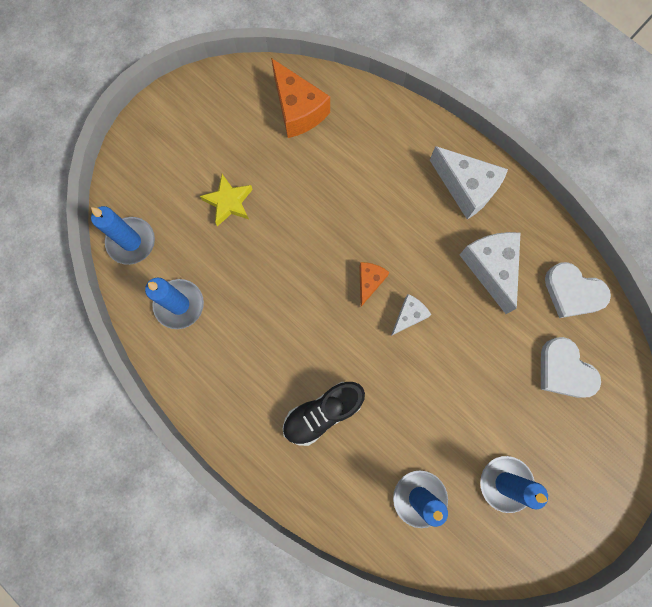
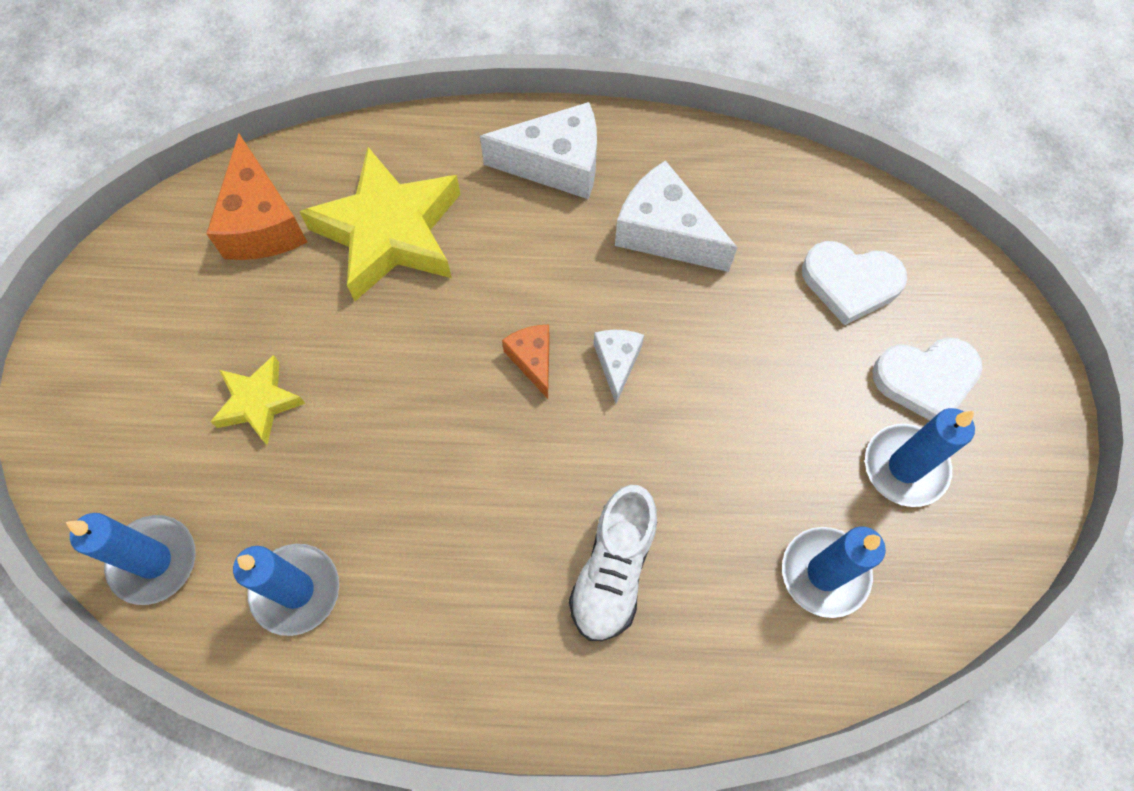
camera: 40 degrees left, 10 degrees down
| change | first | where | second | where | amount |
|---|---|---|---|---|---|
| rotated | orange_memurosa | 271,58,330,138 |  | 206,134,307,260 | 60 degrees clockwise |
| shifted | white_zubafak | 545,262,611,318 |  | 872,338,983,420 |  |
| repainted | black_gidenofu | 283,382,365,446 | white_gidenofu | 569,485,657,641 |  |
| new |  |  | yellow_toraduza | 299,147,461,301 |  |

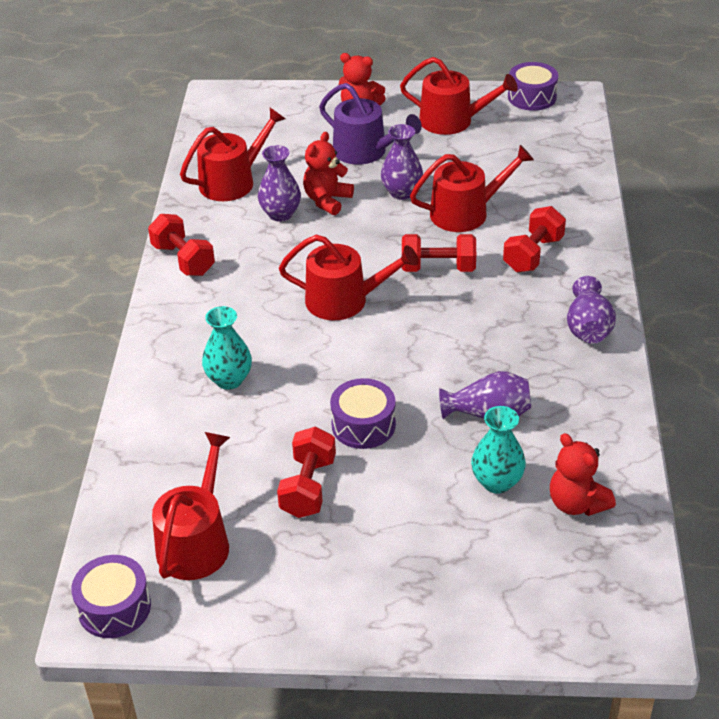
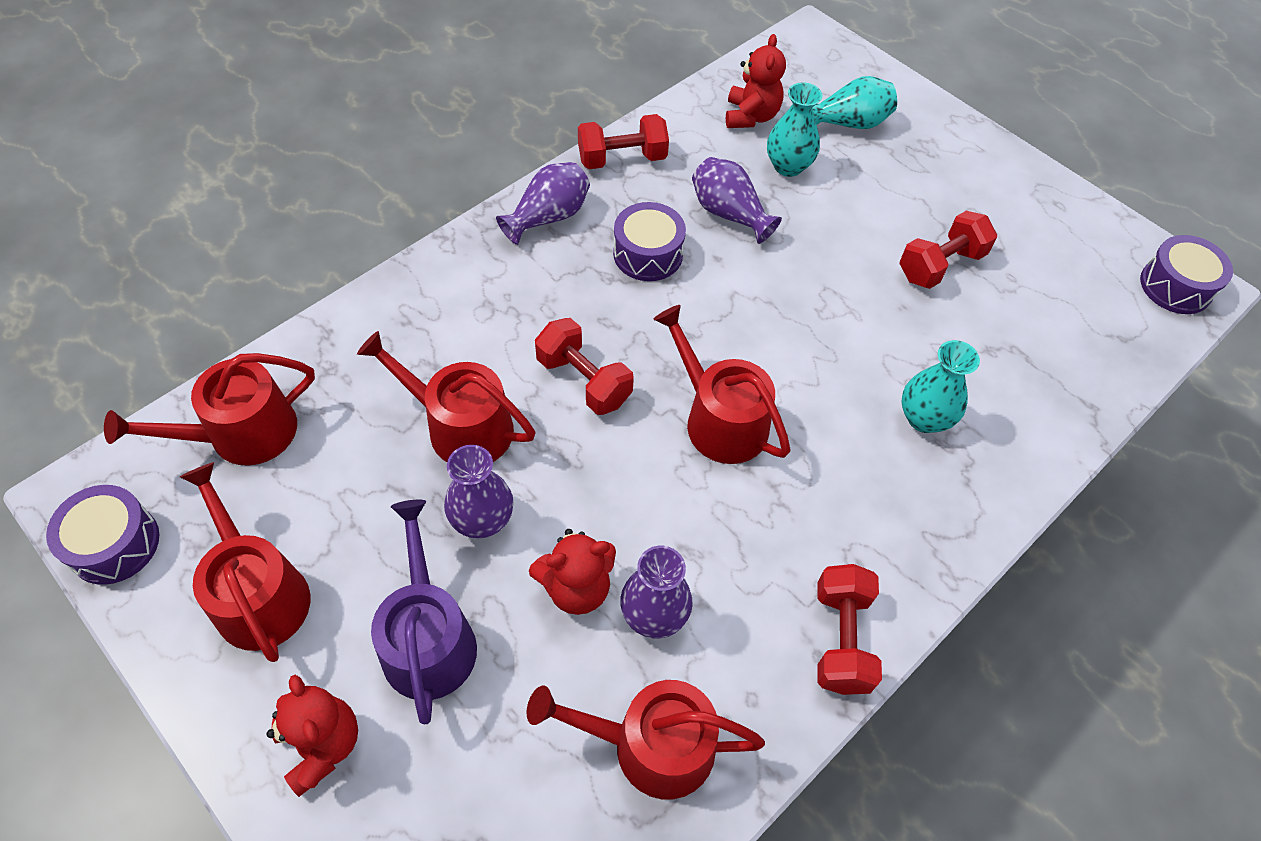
camera: 140 degrees left, 15 degrees up
| change | first | where | second | where | amount |
|---|---|---|---|---|---|
| shifted | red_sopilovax | 503,206,566,272 |  | 578,114,669,169 |  |
| shifted | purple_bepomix | 330,378,396,449 |  | 613,202,686,281 |  |
| shifted | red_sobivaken | 152,432,230,580 |  | 104,353,315,466 |  |
| new |  |  | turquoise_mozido | 812,76,897,129 |  |

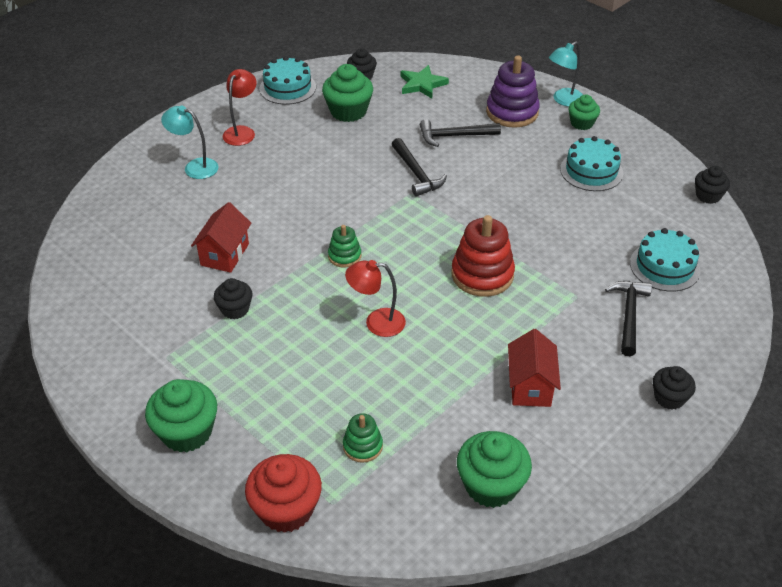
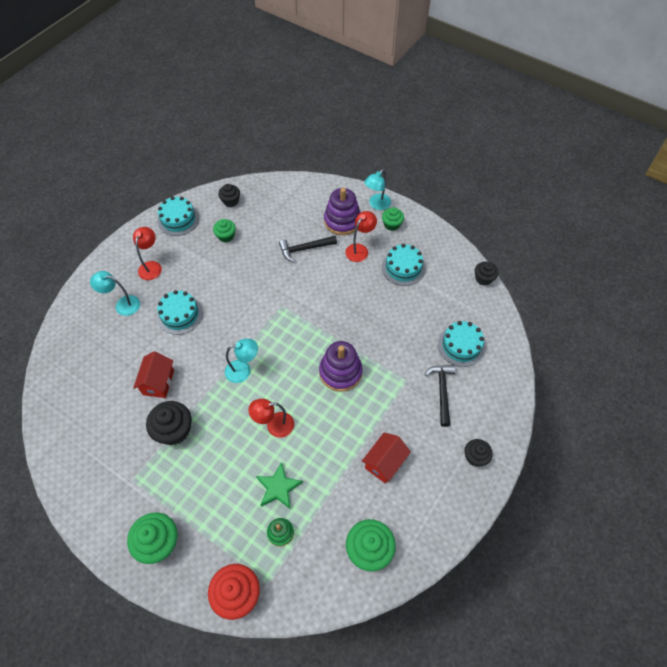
camera: 10 degrees left, 15 degrees up
| change | first | where | second | where | amount |
|---|---|---|---|---|---|
| scaled | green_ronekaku | 322,64,373,122 |  | 213,219,236,242 | x0.61 |
| shifted | green_toraduza | 400,65,449,99 |  | 256,462,303,509 |  |
| gone | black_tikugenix | 392,138,447,196 |  |  |  |
| repainted | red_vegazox | 452,215,515,297 | purple_vegazox | 319,341,363,392 |  |
| swapped | green_vegazox | 328,225,361,268 | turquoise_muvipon | 225,339,258,383 |  |
| scaled | black_ronekaku | 214,278,252,319 |  | 146,401,192,445 | x1.63 |
| rotated | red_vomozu | 508,329,561,407 |  | 362,432,411,484 | 45 degrees clockwise |
| new |  |  | red_muvipon | 345,211,377,262 |  |
| new |  |  | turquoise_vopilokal | 157,290,203,335 |  |

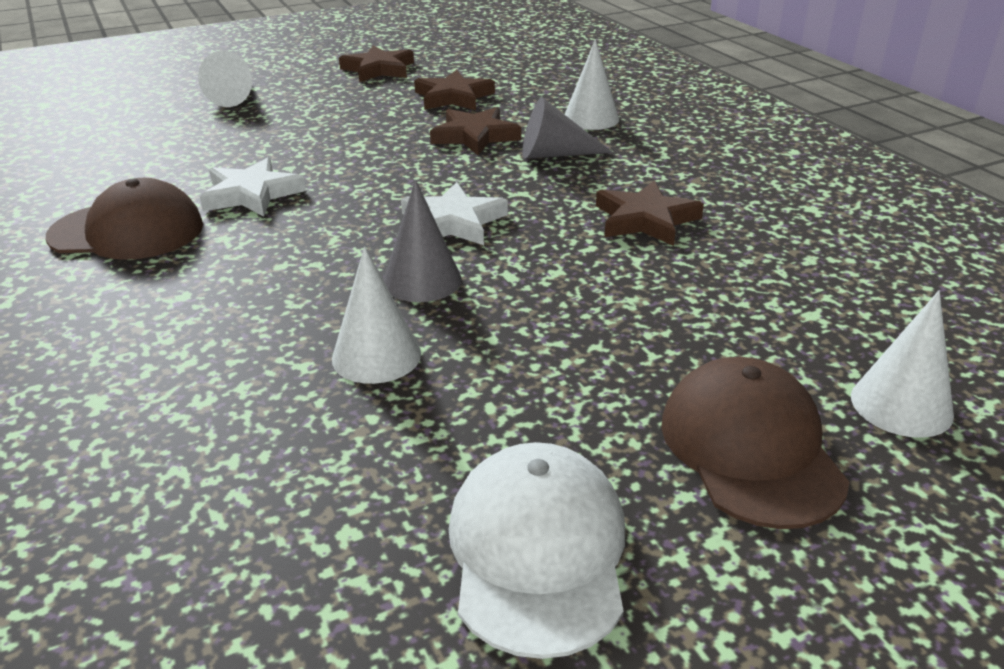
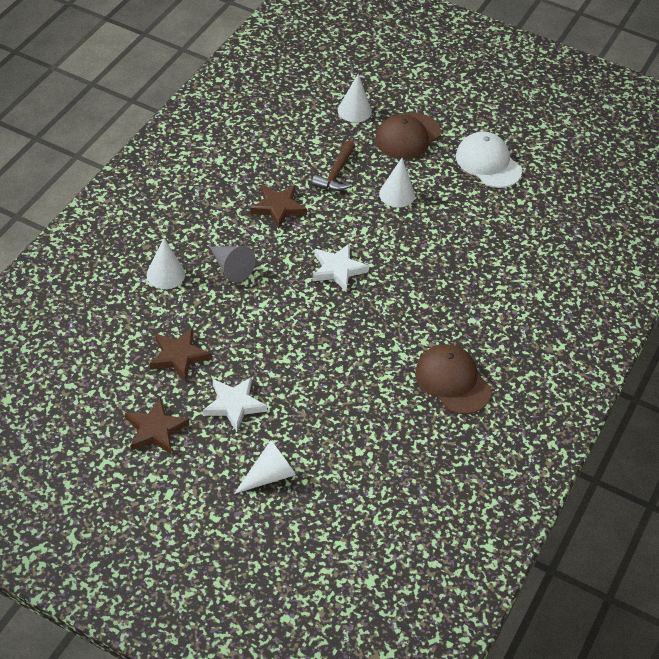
camera: 130 degrees left, 15 degrees up
| change | first | where | second | where | amount |
|---|---|---|---|---|---|
| gone | brown_toraduza | 430,107,521,155 |  |  |  |
| shifted | white_toraduza | 200,158,306,216 |  | 203,377,267,432 |  |
| gone | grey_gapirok | 383,179,462,302 |  |  |  |
| shifted | white_gapirok | 332,247,421,384 |  | 379,158,415,208 |  |
| rotated | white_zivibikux | 449,442,625,659 |  | 456,131,522,188 | 90 degrees clockwise |
| new |  |  | brown_tikugenix | 312,140,355,191 |  |

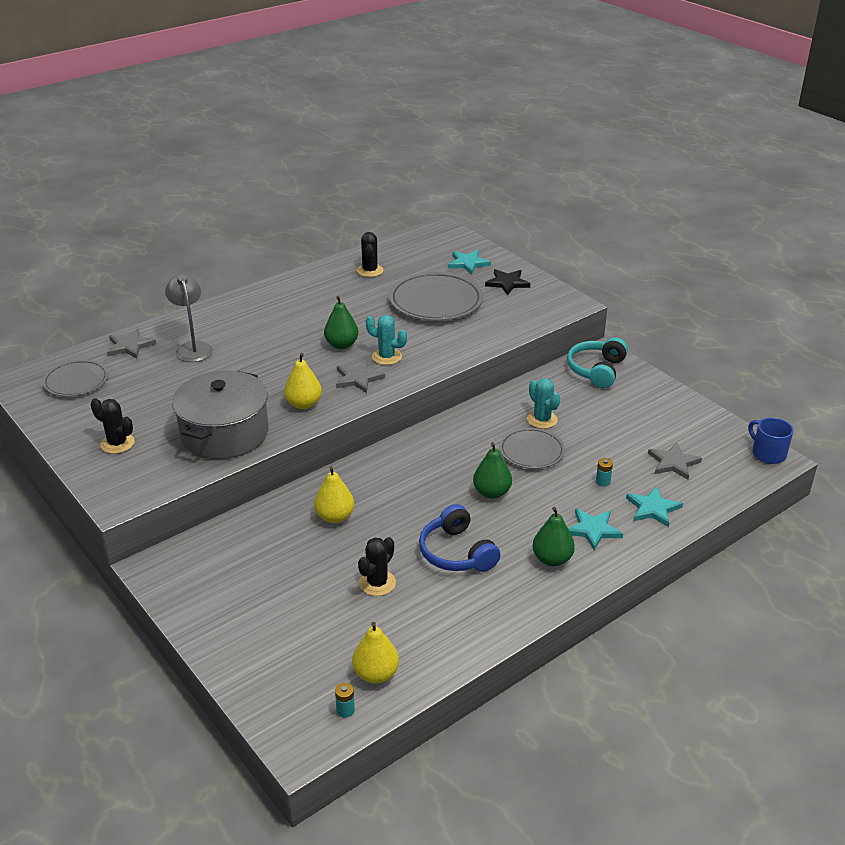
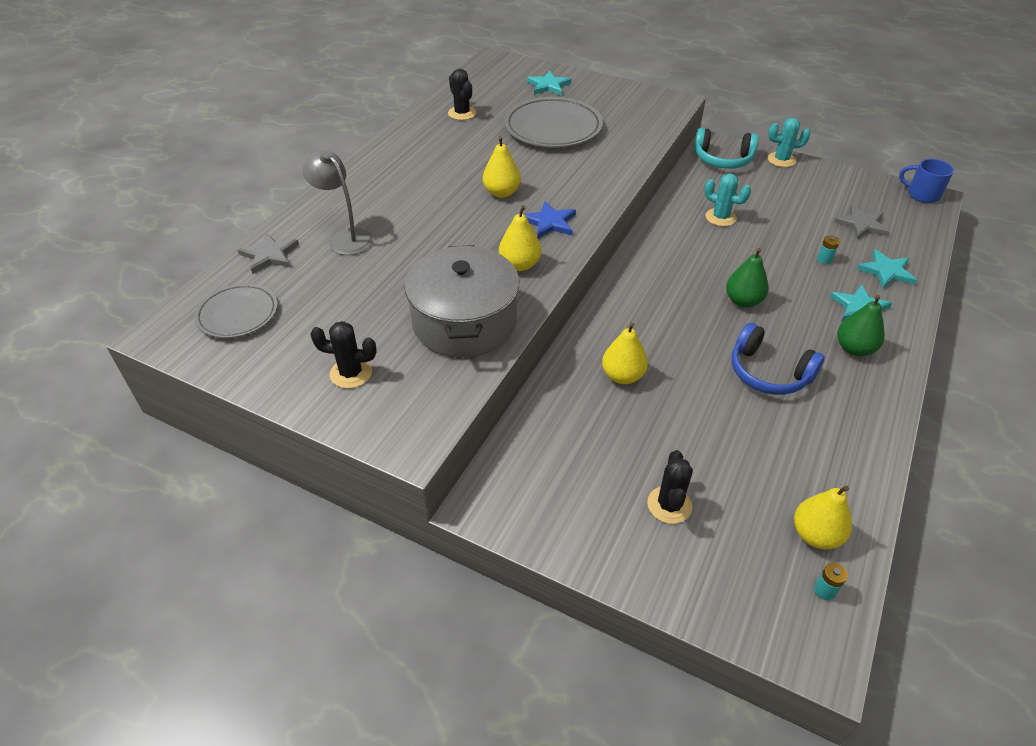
camera: 25 degrees left, 10 degrees up
| change | first | where | second | where | amount |
|---|---|---|---|---|---|
| gone | black_toraduza | 485,269,530,295 |  |  |  |
| repainted | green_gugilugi | 324,296,359,349 | yellow_gugilugi | 483,136,521,198 |  |
| shifted | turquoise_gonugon | 366,315,407,365 |  | 768,118,811,167 |  |
| rotated | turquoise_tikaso | 567,337,628,388 |  | 694,128,758,169 | 75 degrees counterclockwise |
| repainted | grey_toraduza | 336,360,385,393 | blue_toraduza | 524,201,576,238 |  |
| gone | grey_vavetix | 499,428,565,469 |  |  |  |
| shifted | black_gonugon | 358,537,396,596 |  | 647,450,693,524 |  |

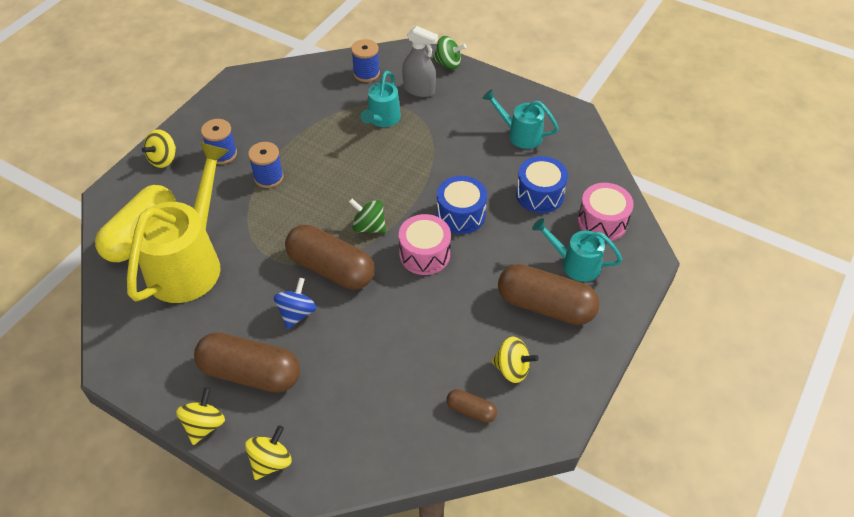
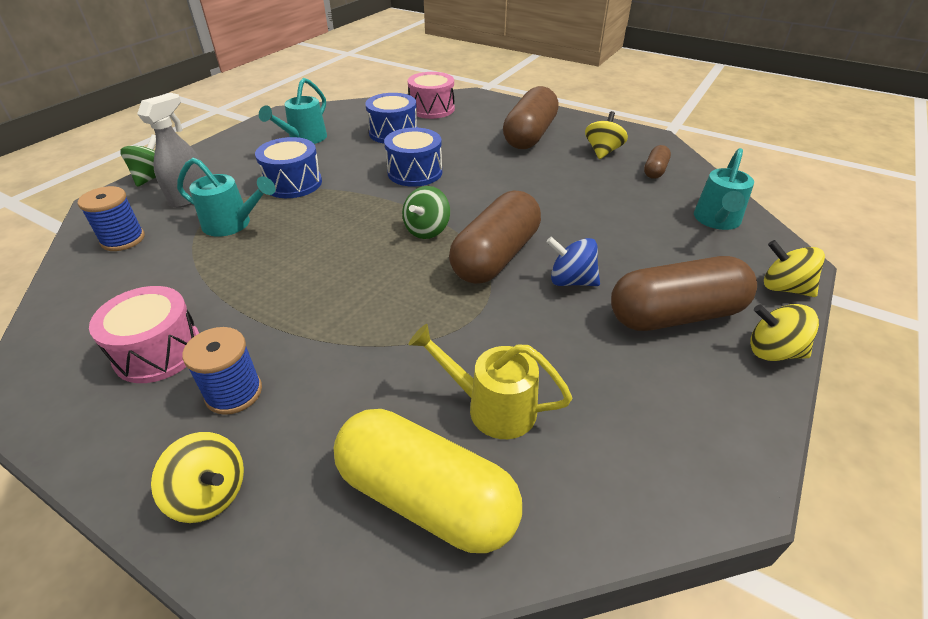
camera: 90 degrees left, 10 degrees down
| change | first | where | second | where | amount |
|---|---|---|---|---|---|
| scaled | yellow_sobivaken | 127,142,230,303 |  | 408,324,572,439 | x0.52 |
| gone | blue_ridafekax | 248,142,284,188 |  |  |  |
| shifted | pink_bepomix | 399,214,451,275 |  | 89,286,199,383 |  |
| shifted | turquoise_sobivaken | 532,218,623,282 |  | 694,148,754,230 |  |
| rotated | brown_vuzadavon | 194,332,300,393 |  | 611,256,757,331 | 60 degrees clockwise |
| new |  |  | blue_bepomix | 255,137,322,198 |  |

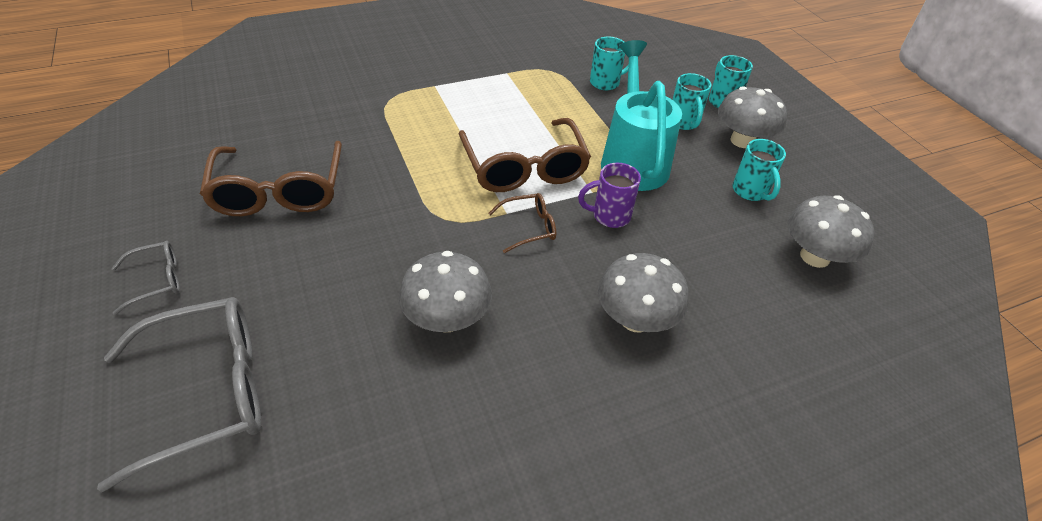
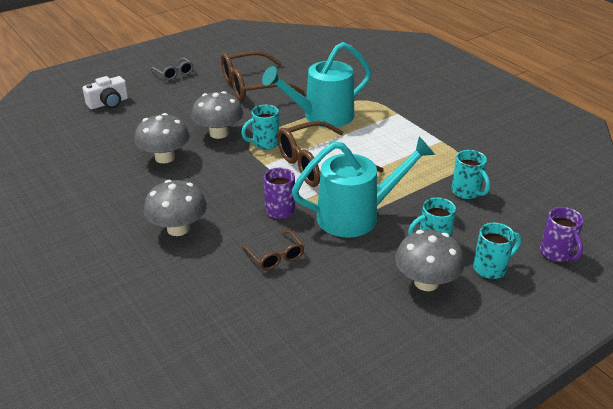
camera: 80 degrees right, 10 degrees down
| change | first | where | second | where | amount |
|---|---|---|---|---|---|
| shifted | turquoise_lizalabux | 733,139,786,201 |  | 241,105,279,150 |  |
| shifted | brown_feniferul | 488,193,556,253 |  | 242,230,304,270 |  |
| shifted | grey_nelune | 787,195,874,268 |  | 191,91,243,139 |  |
| swapped | grey_feniferul | 97,297,261,492 | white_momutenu | 82,76,128,109 |  |
| new |  |  | turquoise_sobivaken | 262,42,372,127 |  |
| new |  |  | purple_lizalabux | 540,207,584,262 |  |

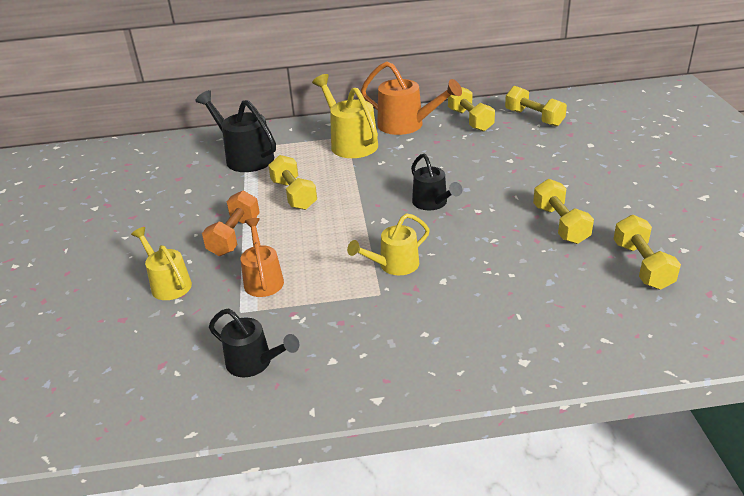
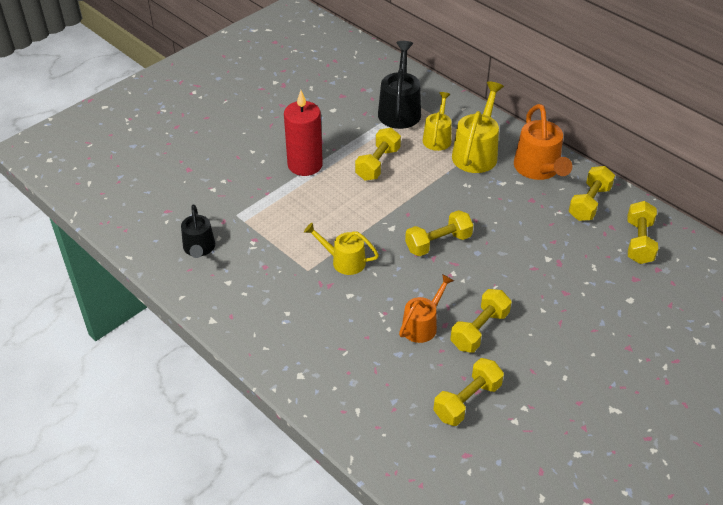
camera: 50 degrees right, 10 degrees up
| change | first | where | second | where | amount |
|---|---|---|---|---|---|
| swapped | black_sobivaken | 411,154,462,210 | yellow_sopilovax | 405,210,473,256 |  |
| swapped | orange_sopilovax | 202,191,260,256 | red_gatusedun | 284,90,323,176 |  |
| shifted | orange_sobivaken | 240,218,284,297 |  | 399,274,454,343 |  |
| shifted | yellow_sobivaken | 131,227,192,300 |  | 423,92,451,151 |  |

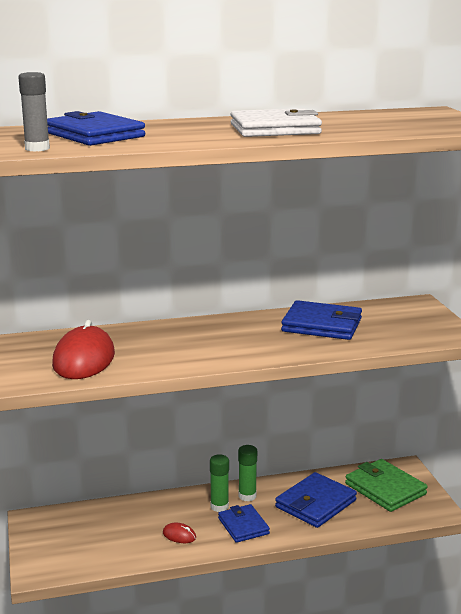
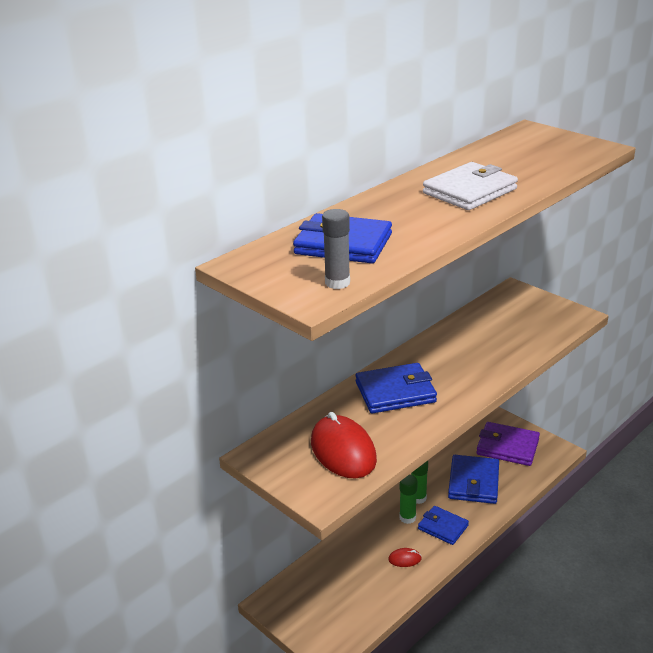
camera: 30 degrees left, 10 degrees up
| change | first | where | second | where | amount |
|---|---|---|---|---|---|
| shifted | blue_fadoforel | 281,300,362,340 |  | 355,363,437,414 |  |
| repainted | green_fadoforel | 345,459,428,512 | purple_fadoforel | 476,422,540,466 |  |

